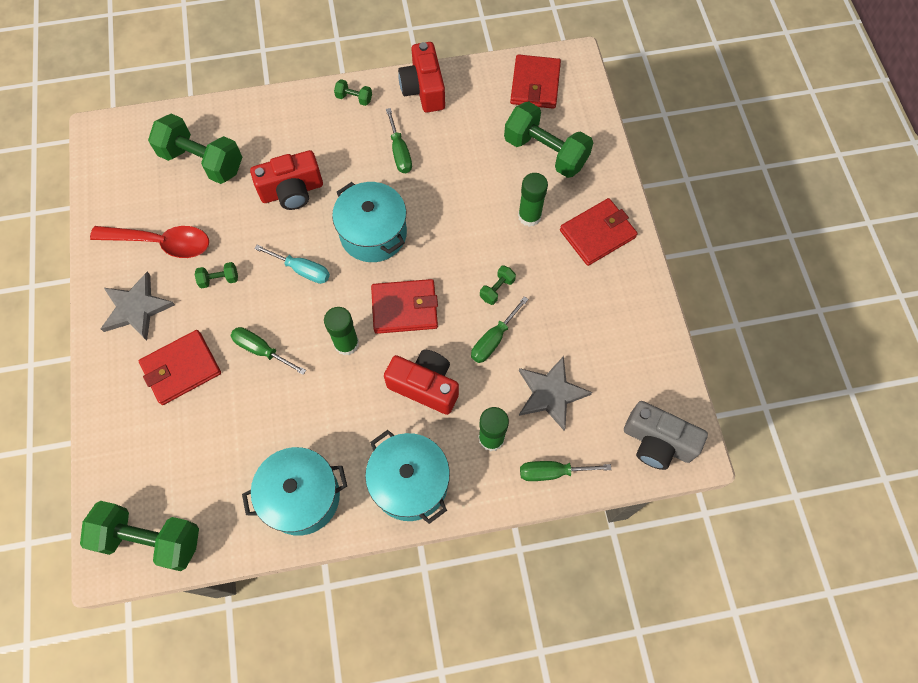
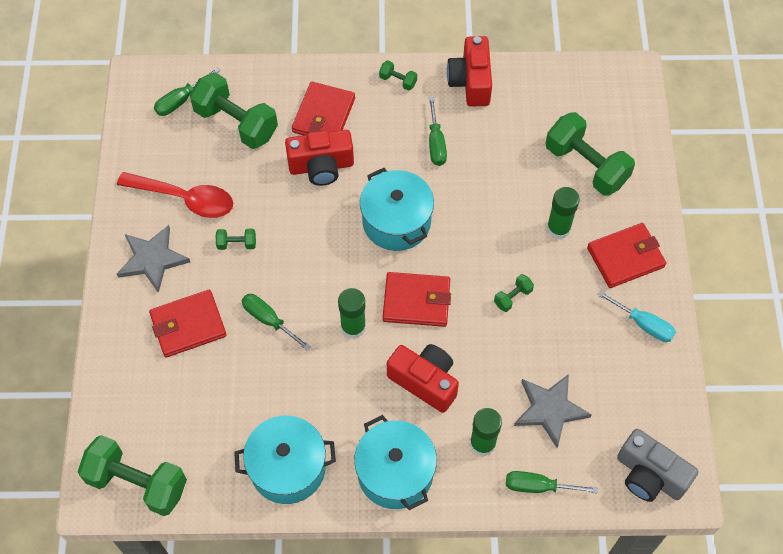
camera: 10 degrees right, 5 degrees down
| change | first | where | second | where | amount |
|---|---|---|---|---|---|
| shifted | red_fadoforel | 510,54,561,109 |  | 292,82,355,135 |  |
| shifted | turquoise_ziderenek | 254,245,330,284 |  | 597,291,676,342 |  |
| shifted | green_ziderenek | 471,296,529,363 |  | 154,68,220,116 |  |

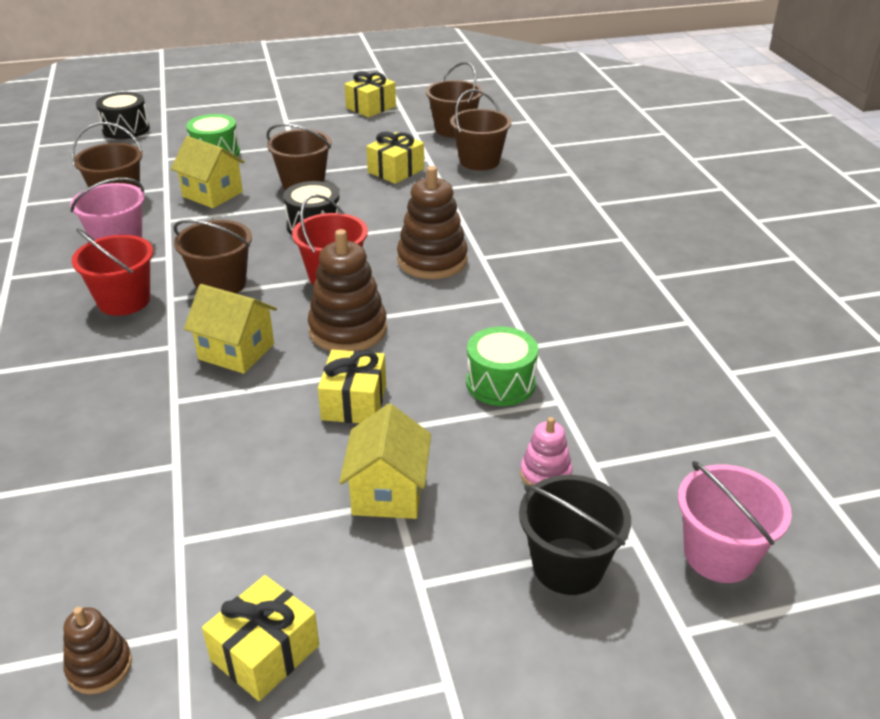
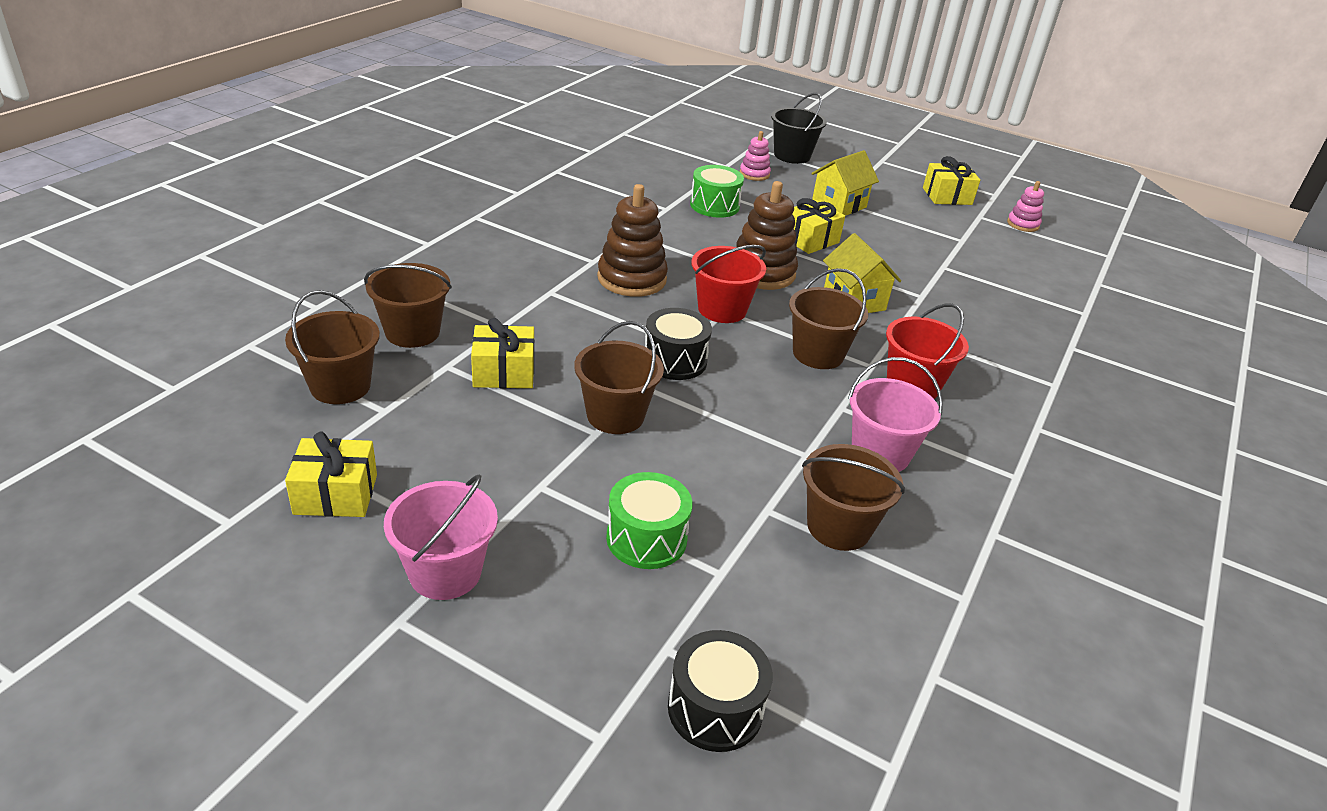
camera: 140 degrees left, 0 degrees up
| change | first | where | second | where | amount |
|---|---|---|---|---|---|
| gone | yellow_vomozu | 171,136,245,208 |  |  |  |
| shifted | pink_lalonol | 678,461,792,583 |  | 384,474,498,600 |  |
| repainted | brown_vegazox | 64,607,132,694 | pink_vegazox | 1007,181,1044,232 |  |

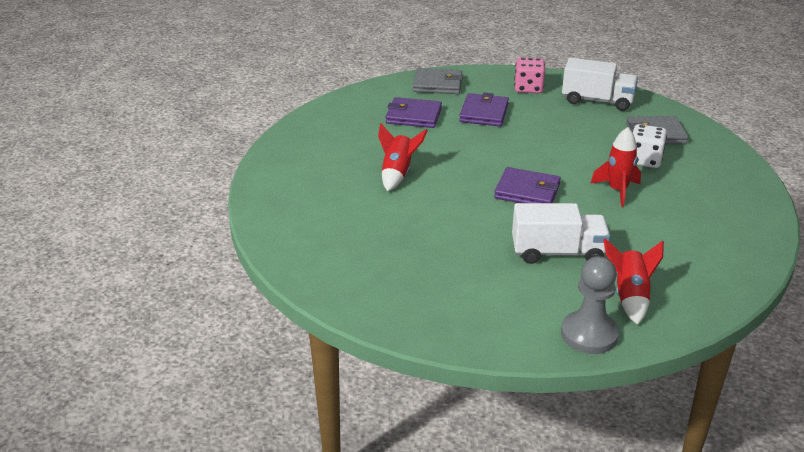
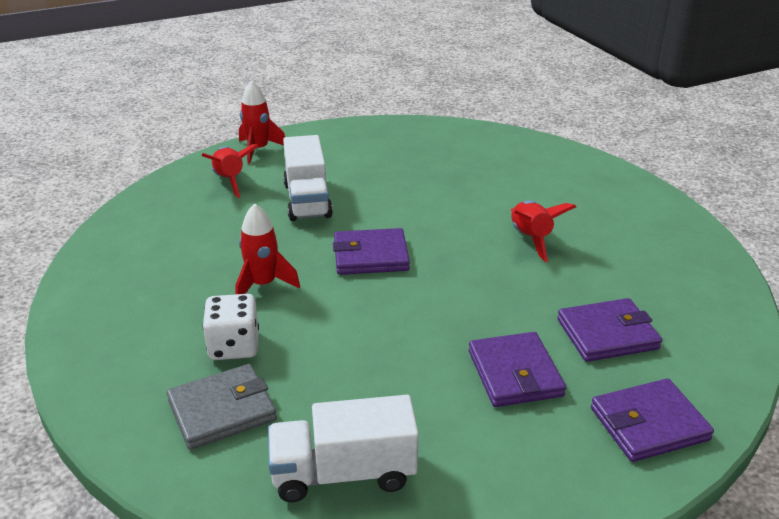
camera: 155 degrees right, 0 degrees up
| change | first | where | second | where | amount |
|---|---|---|---|---|---|
| gone | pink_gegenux | 514,57,545,93 |  |  |  |
| repainted | grey_fadoforel | 413,68,463,94 | purple_fadoforel | 591,378,714,462 |  |
| rotated | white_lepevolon | 512,203,610,264 |  | 283,135,333,221 | 75 degrees counterclockwise |
| swapped | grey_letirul | 561,256,619,354 | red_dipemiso | 239,81,285,164 |  |

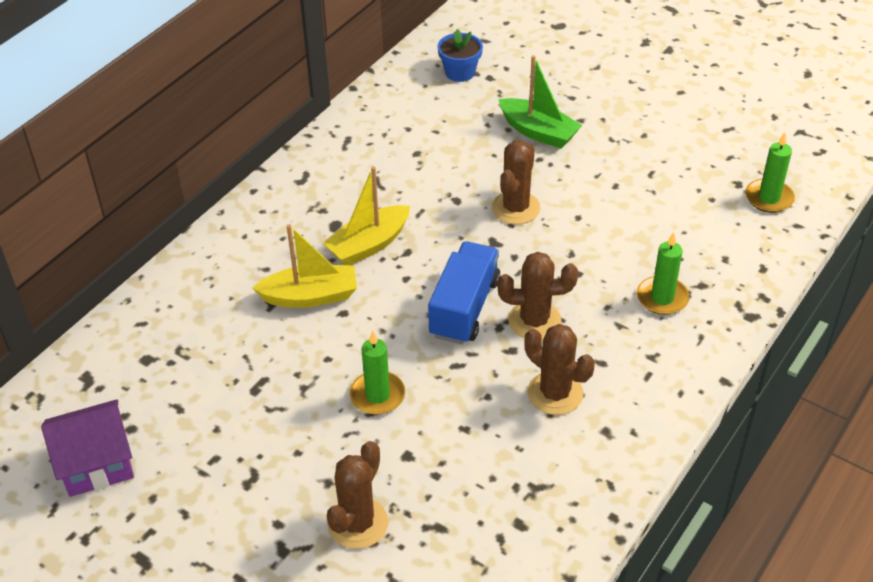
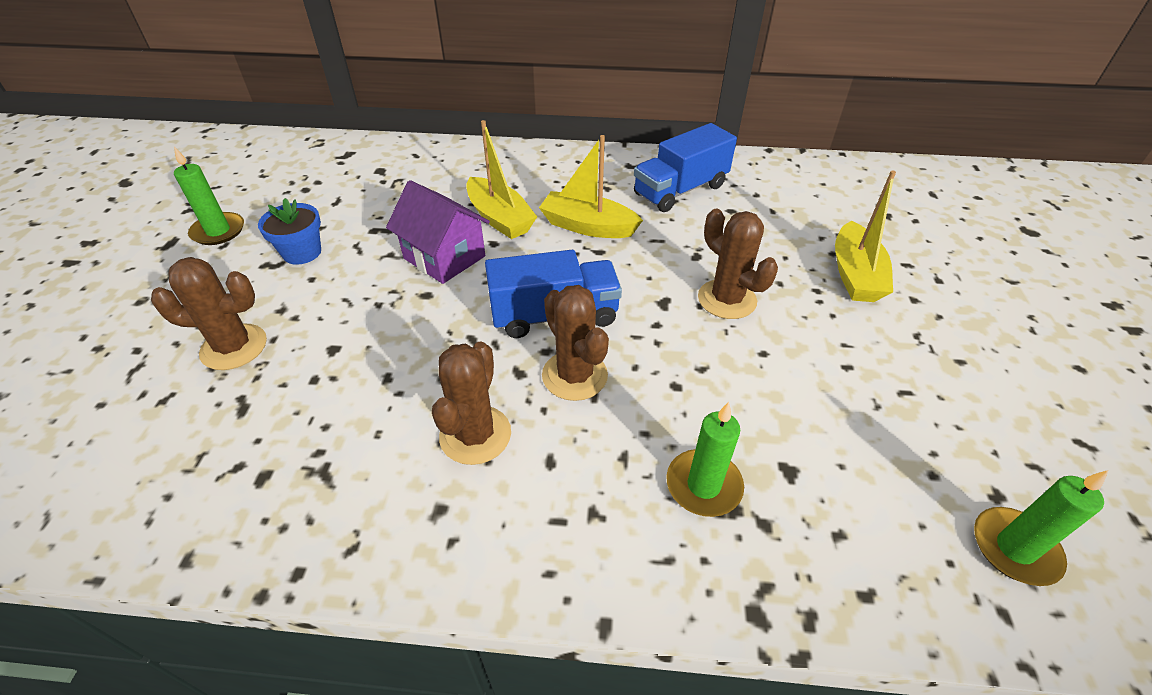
camera: 60 degrees right, 0 degrees up
| change | first | where | second | where | amount |
|---|---|---|---|---|---|
| shifted | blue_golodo | 437,29,483,82 |  | 258,198,321,265 |  |
| repainted | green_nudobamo | 498,55,582,149 | yellow_nudobamo | 835,170,896,302 |  |
| rotated | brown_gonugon | 492,140,540,224 |  | 698,209,778,319 | 60 degrees clockwise |
| shifted | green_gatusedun | 350,331,405,415 |  | 174,147,244,245 |  |
| shifted | purple_vomozu | 41,399,134,497 |  | 386,180,490,284 |  |
| new |  |  | blue_lepevolon | 634,123,737,212 |  |

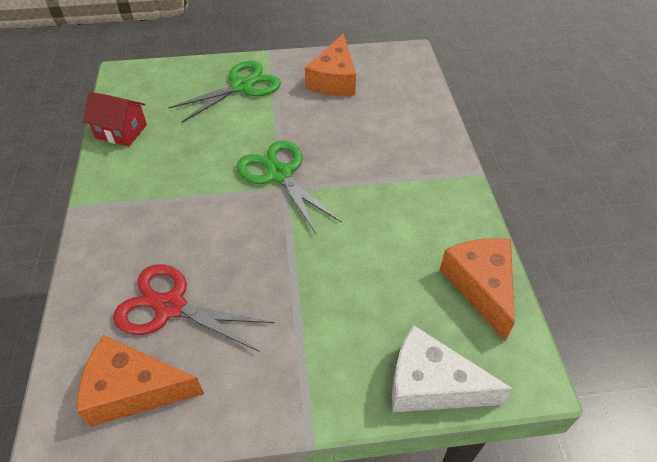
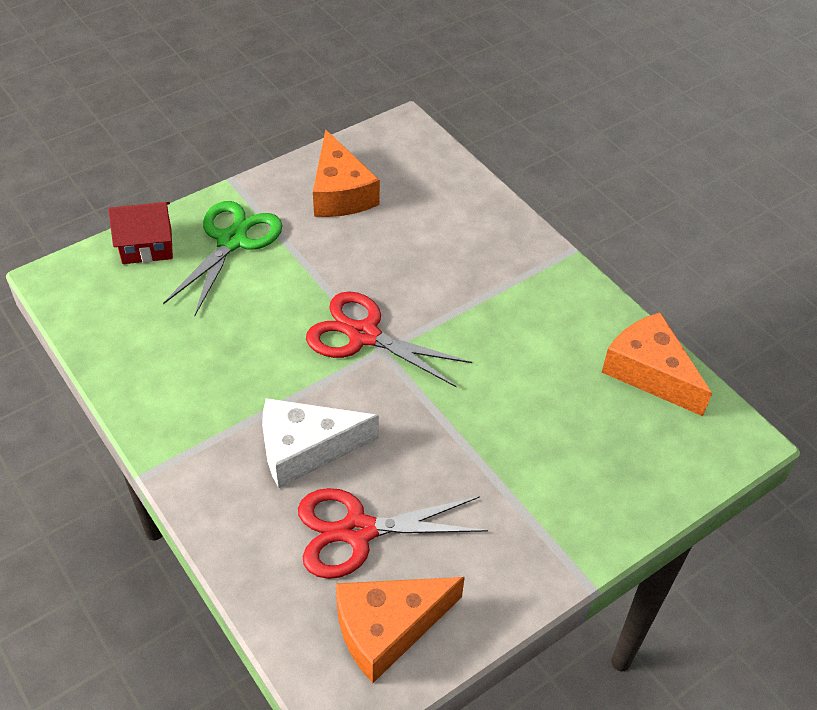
camera: 30 degrees left, 0 degrees up
| change | first | where | second | where | amount |
|---|---|---|---|---|---|
| shifted | red_vomozu | 83,92,147,147 |  | 108,202,173,264 |  |
| repainted | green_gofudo | 237,141,342,234 | red_gofudo | 306,291,472,388 |  |
| shifted | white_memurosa | 392,325,513,412 |  | 262,398,379,488 |  |

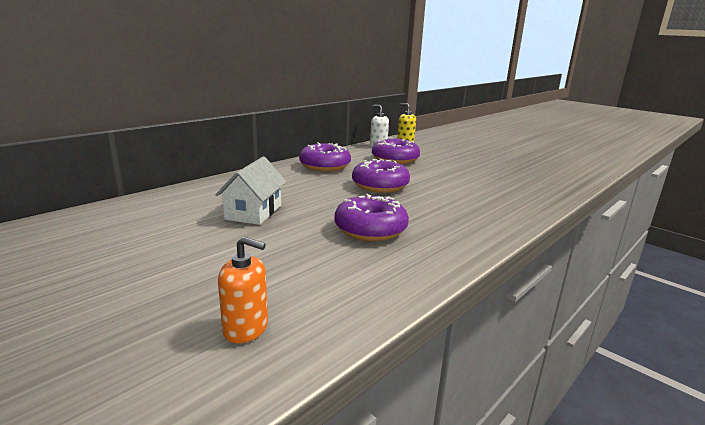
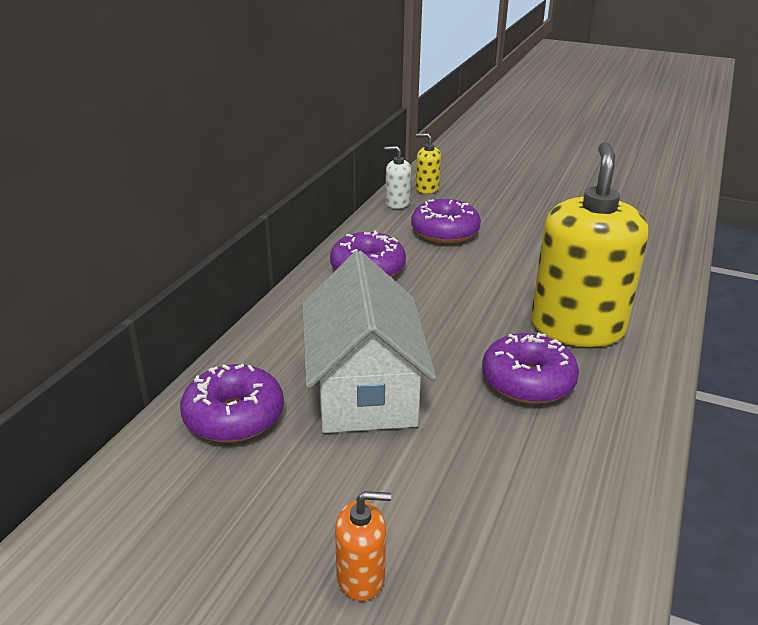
camera: 20 degrees left, 10 degrees up
| change | first | where | second | where | amount |
|---|---|---|---|---|---|
| scaled | white_vomozu | 216,157,287,225 |  | 302,251,436,433 | x1.72 |
| shifted | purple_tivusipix | 352,159,410,193 |  | 180,364,284,442 |  |
| shifted | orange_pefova | 218,237,268,343 |  | 335,491,391,601 |  |
| new |  |  | yellow_pefova | 531,142,648,347 |  |

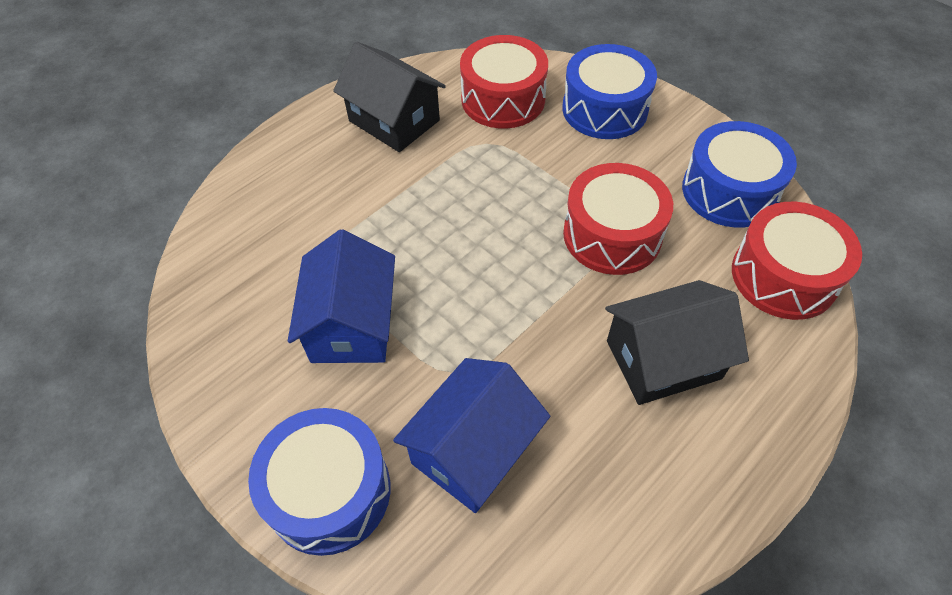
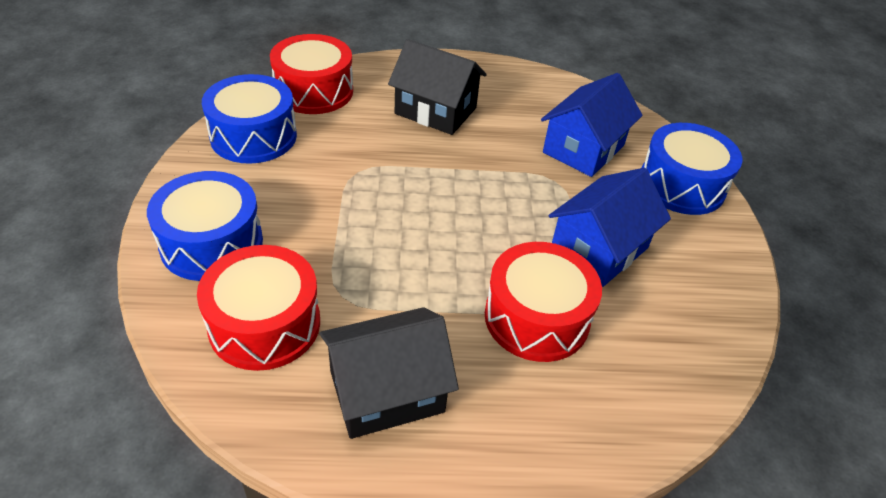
camera: 140 degrees left, 10 degrees down
| change | first | where | second | where | amount |
|---|---|---|---|---|---|
| rotated | black_vomozu | 333,42,446,152 |  | 319,307,459,439 | 75 degrees clockwise |
| shifted | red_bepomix | 563,163,673,275 |  | 485,242,602,362 |  |
| rotated | blue_vomozu | 393,358,550,513 |  | 541,73,643,177 | 45 degrees counterclockwise |

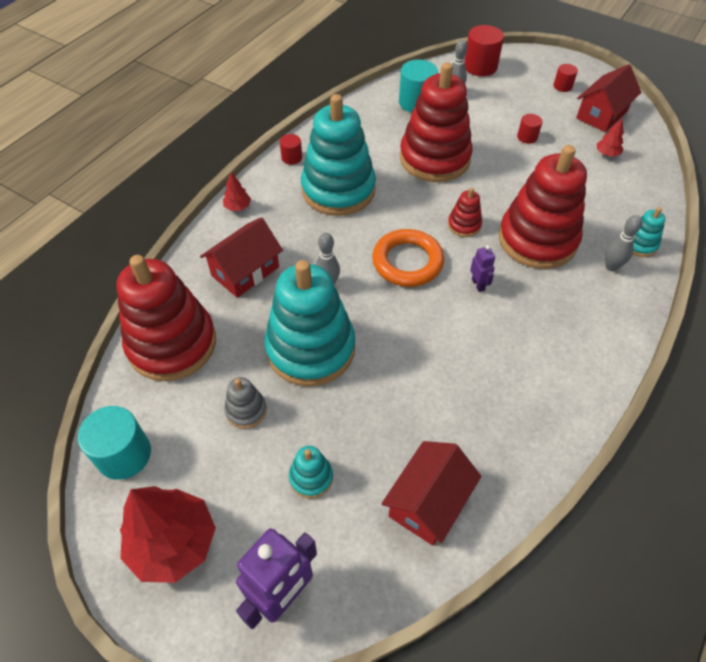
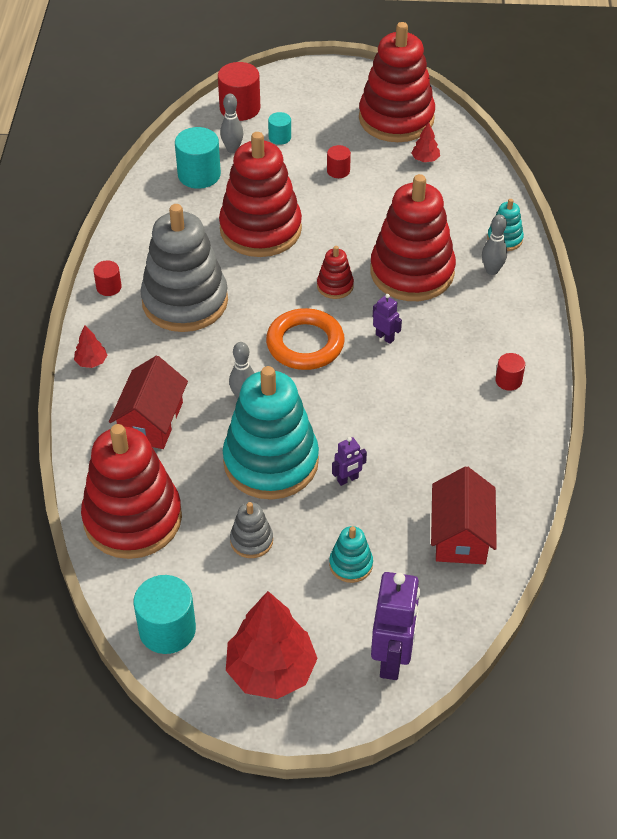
camera: 30 degrees left, 5 degrees down
| change | first | where | second | where | amount |
|---|---|---|---|---|---|
| shifted | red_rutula | 553,64,578,92 |  | 495,353,525,391 |  |
| swapped | red_vomozu | 576,64,641,132 | red_vegazox | 359,22,435,142 |  |
| repainted | turquoise_vegazox | 301,94,376,216 | grey_vegazox | 140,204,228,332 |  |
| new |  |  | turquoise_rutula | 268,112,291,145 |  |
| new |  |  | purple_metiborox | 332,437,367,486 |  |

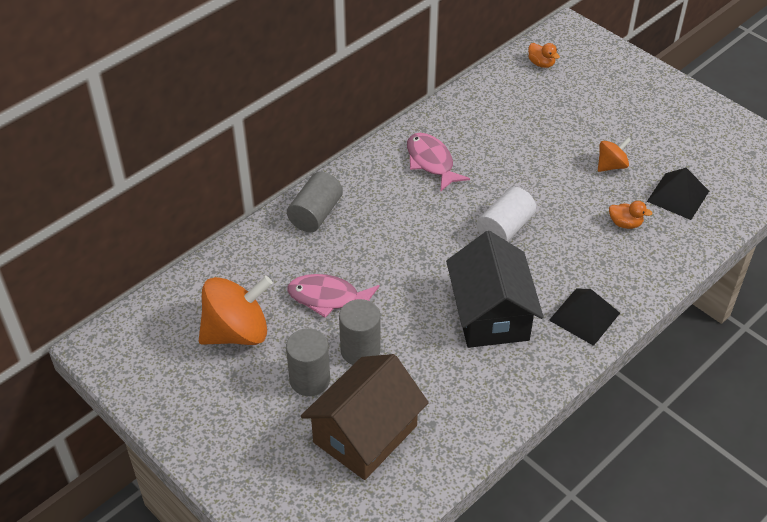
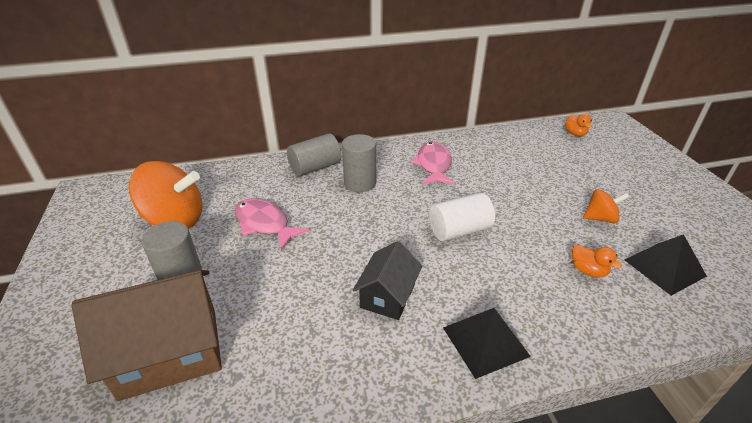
camera: 30 degrees right, 10 degrees down
| change | first | where | second | where | amount |
|---|---|---|---|---|---|
| scaled | black_vomozu | 446,231,544,348 |  | 353,241,422,320 | x0.59 |
| shifted | grey_rutula | 339,299,381,365 |  | 342,134,376,192 |  |

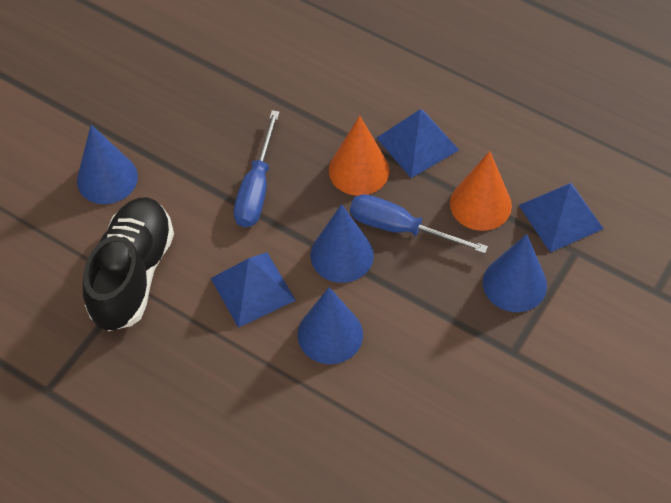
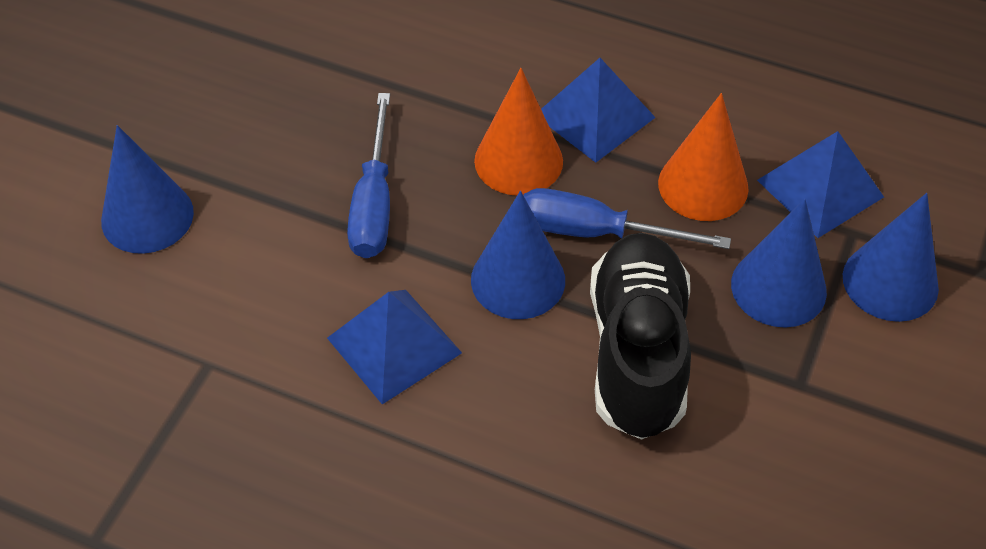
camera: 10 degrees left, 5 degrees down
| change | first | where | second | where | amount |
|---|---|---|---|---|---|
| shifted | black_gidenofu | 83,197,174,331 |  | 590,233,691,440 |  |
| shifted | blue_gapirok | 298,287,363,364 |  | 843,193,939,322 |  |

